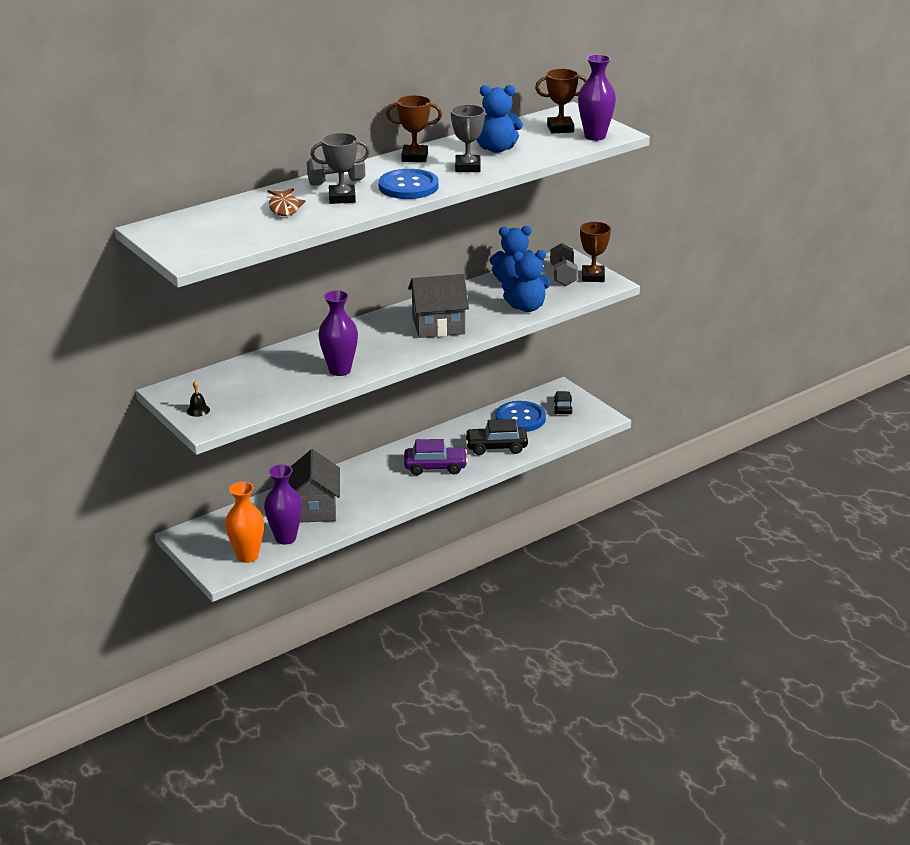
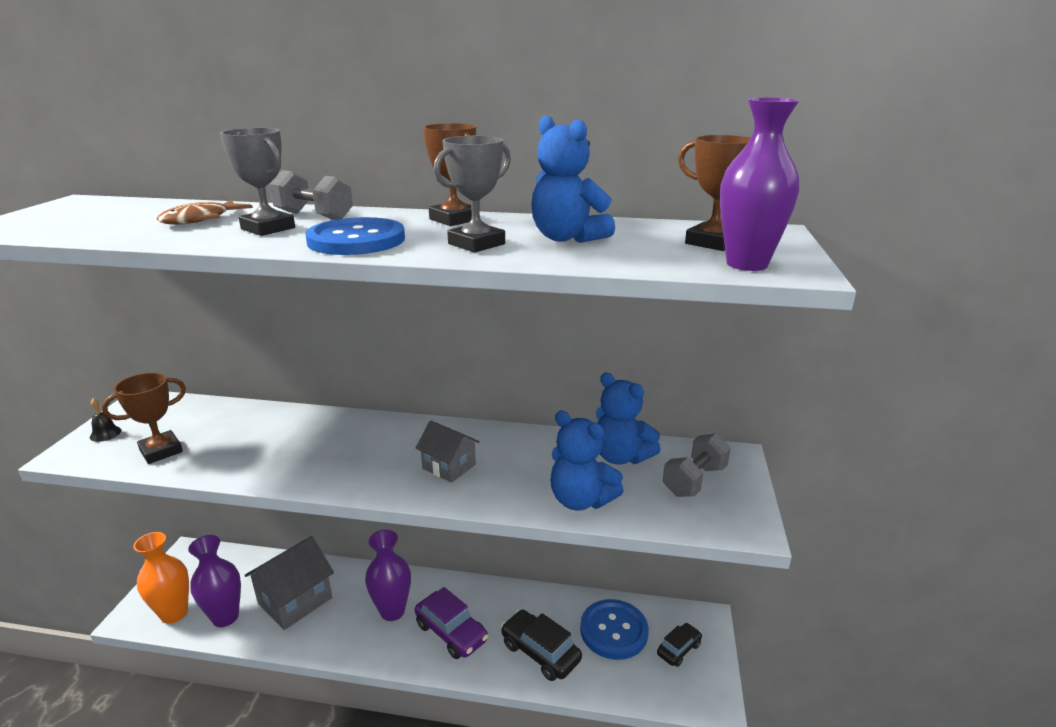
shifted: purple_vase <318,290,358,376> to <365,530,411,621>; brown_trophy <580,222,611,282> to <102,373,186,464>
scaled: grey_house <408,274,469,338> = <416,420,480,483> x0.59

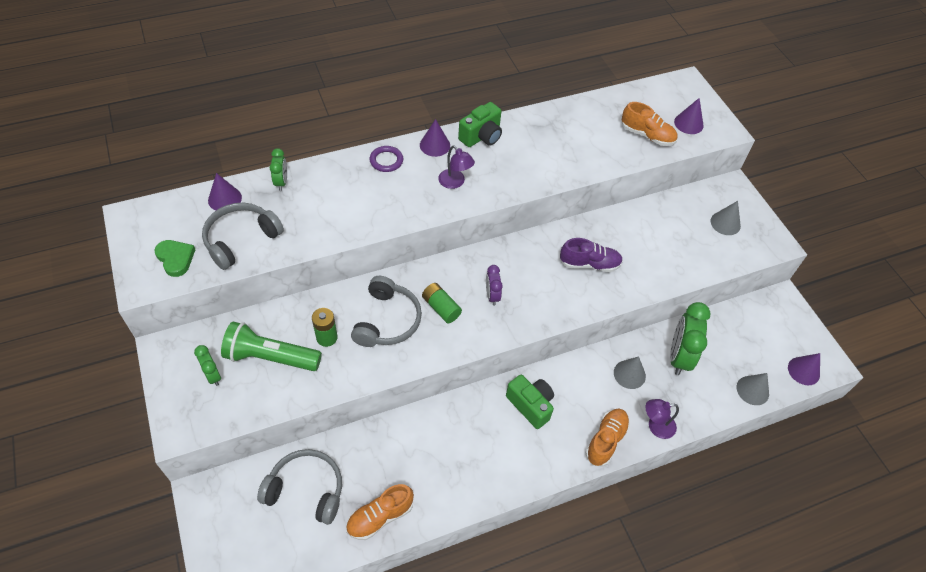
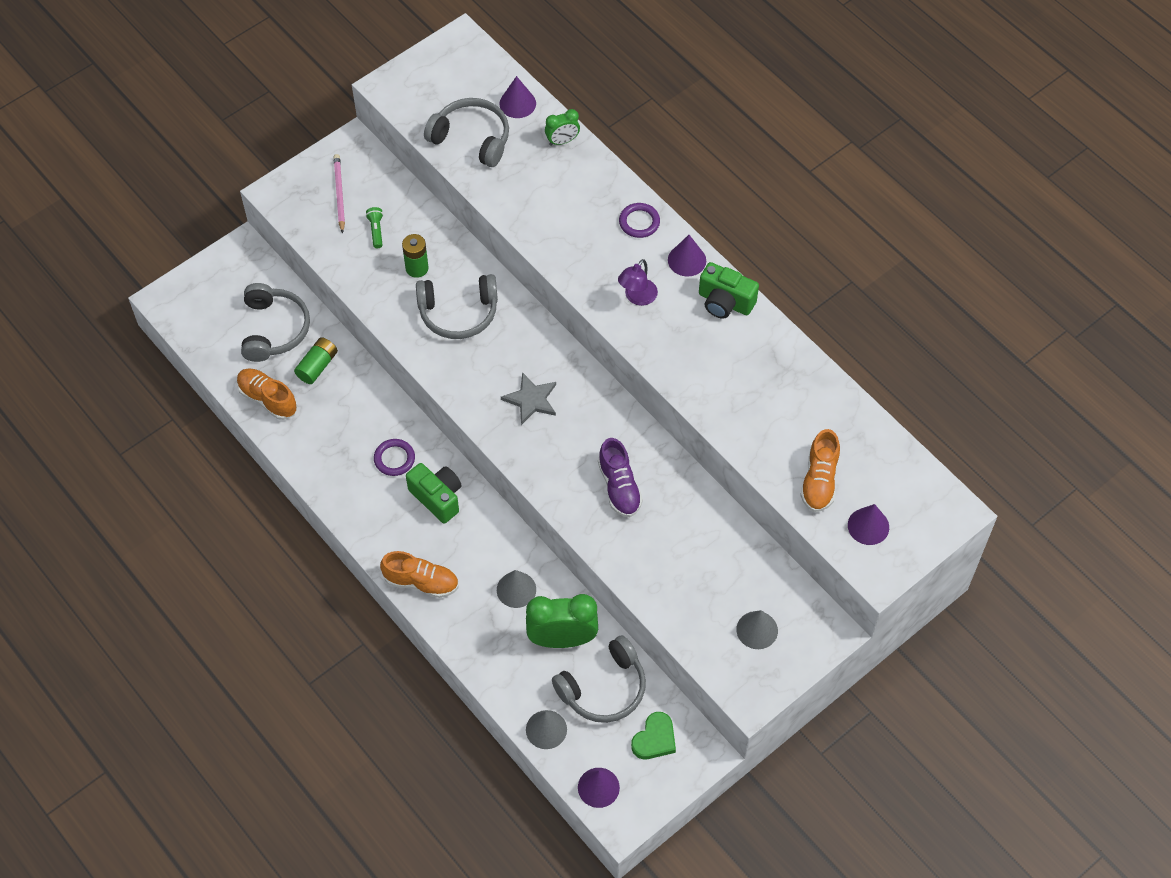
gone: purple_lamp <645,399,679,439>
new: purple_ring <374,439,415,476>; grey_headphones <552,635,646,723>
shifted: green_heart <154,240,196,277> to <631,712,676,759>; green_battery <422,283,462,323> to <294,337,338,384>
swapped: green_clock <194,345,221,386> to pink_pencil <334,154,345,234>; purple_clock <486,265,503,306> to grey_star <501,372,556,425>
rotated: green_camera <506,375,554,429> = <406,463,462,523> 75 degrees counterclockwise
scaled: green_flashlight <221,322,322,371> = <366,207,383,248> x0.42

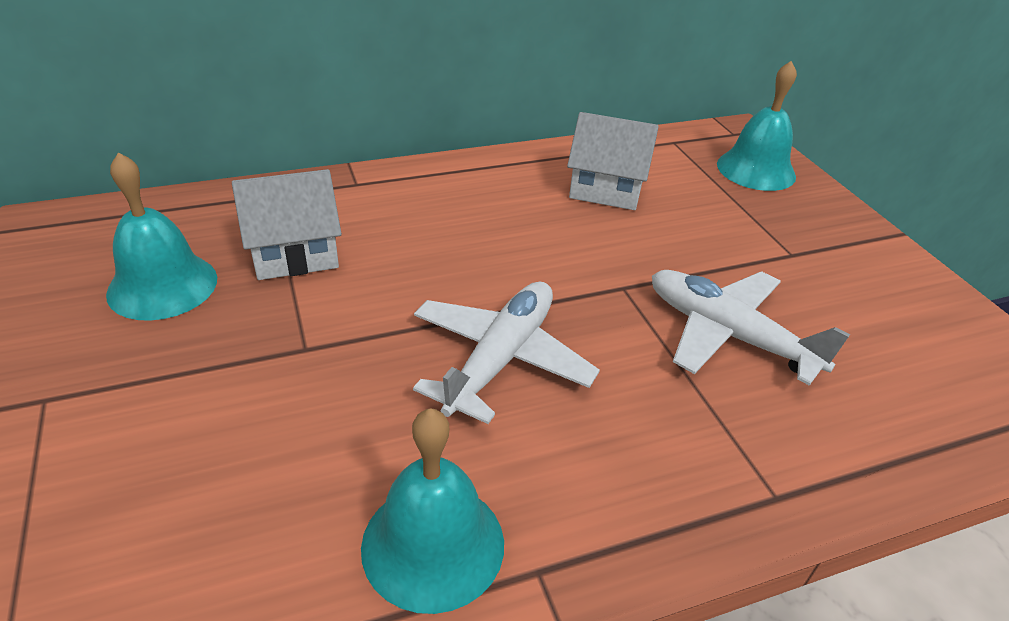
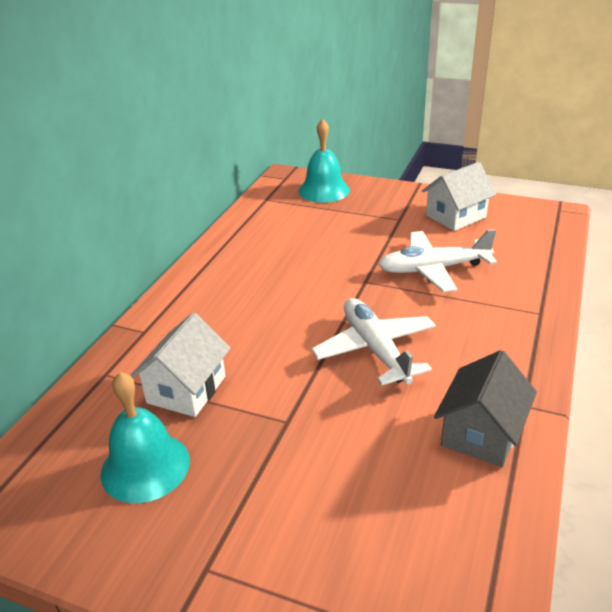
shifted: white_house <567,112,659,210> to <422,162,496,231>
swapped: turquoise_bell <361,408,504,614> to grey_house <434,350,537,467>

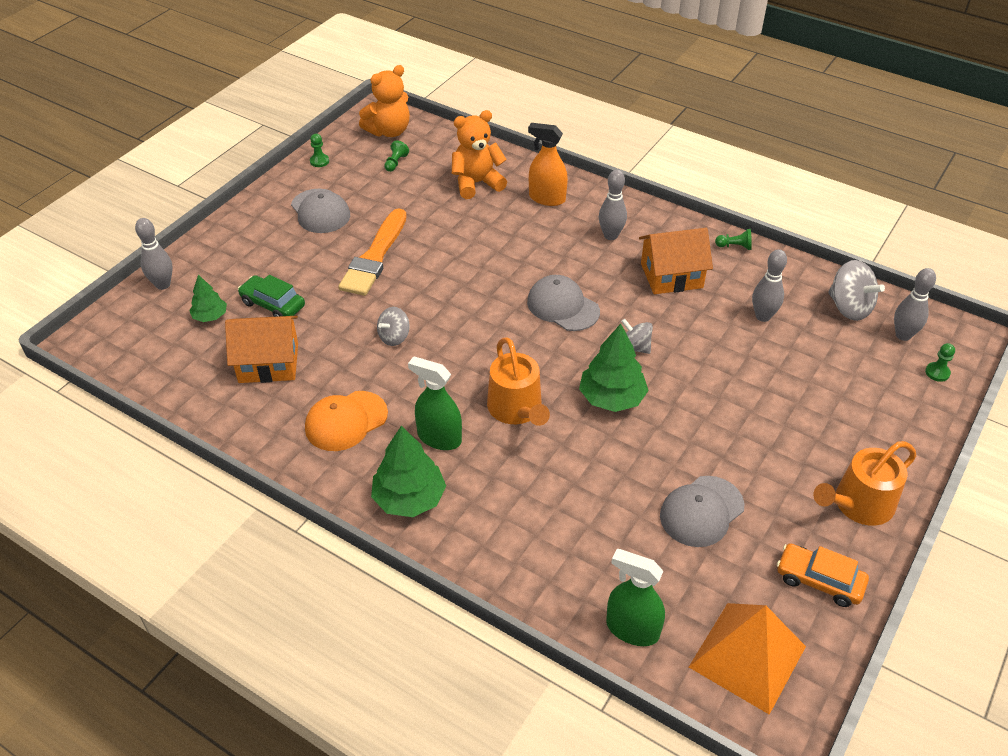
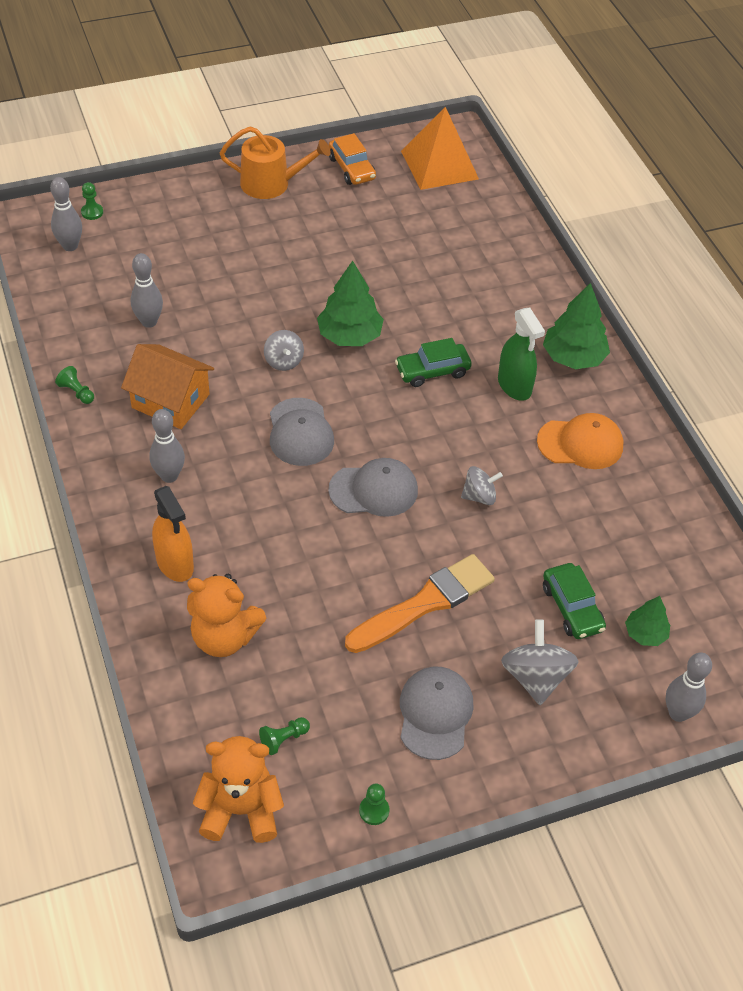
gone: orange_house <225,316,298,383>; green_spray_bottle <606,549,665,646>
shifted: grey_cap <660,476,745,547> to <328,458,418,517>; grey_spinning_top <828,260,885,321> to <501,619,579,705>
swapped: orange_watering_can <487,337,550,426> to green_car <395,338,472,387>

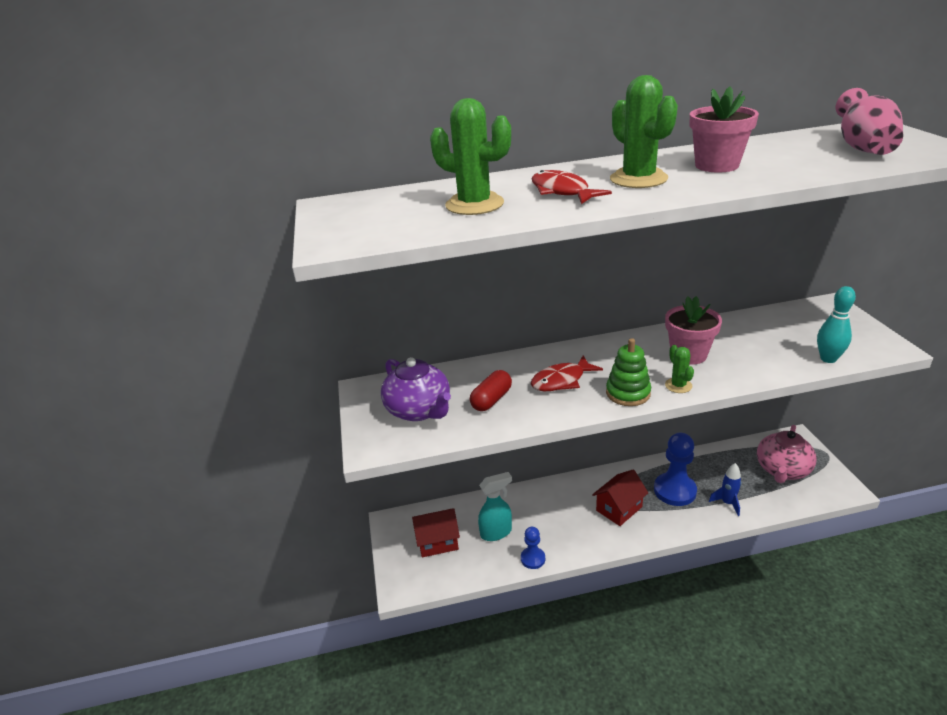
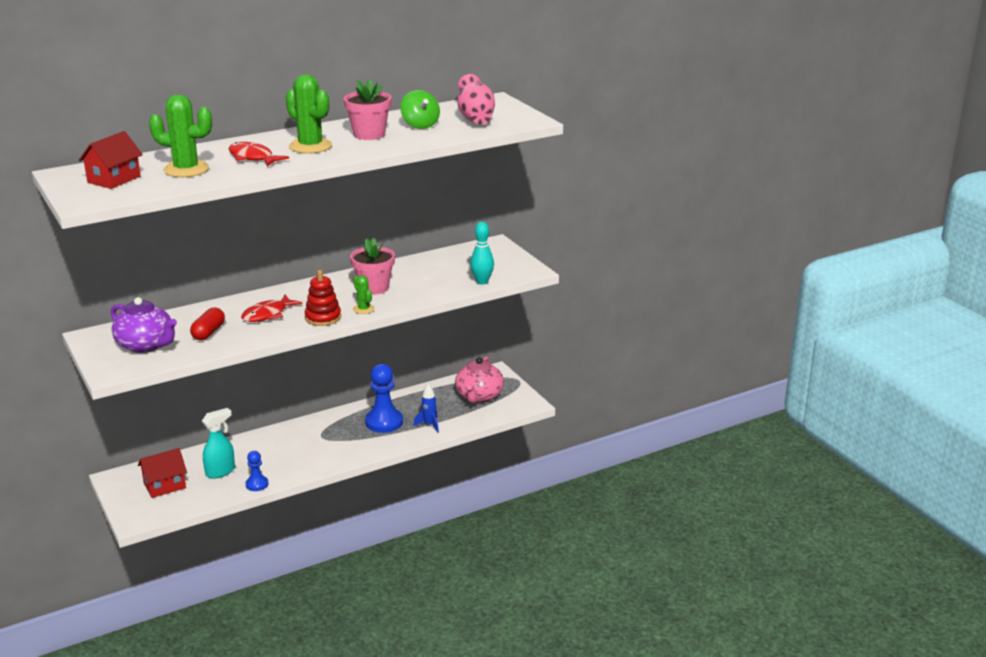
new: green_spinning_top <400,90,440,129>
shifted: red_house <592,470,648,526> to <79,131,143,189>
repainted: green_stacking_toy <606,338,651,406> to red_stacking_toy <305,270,341,326>

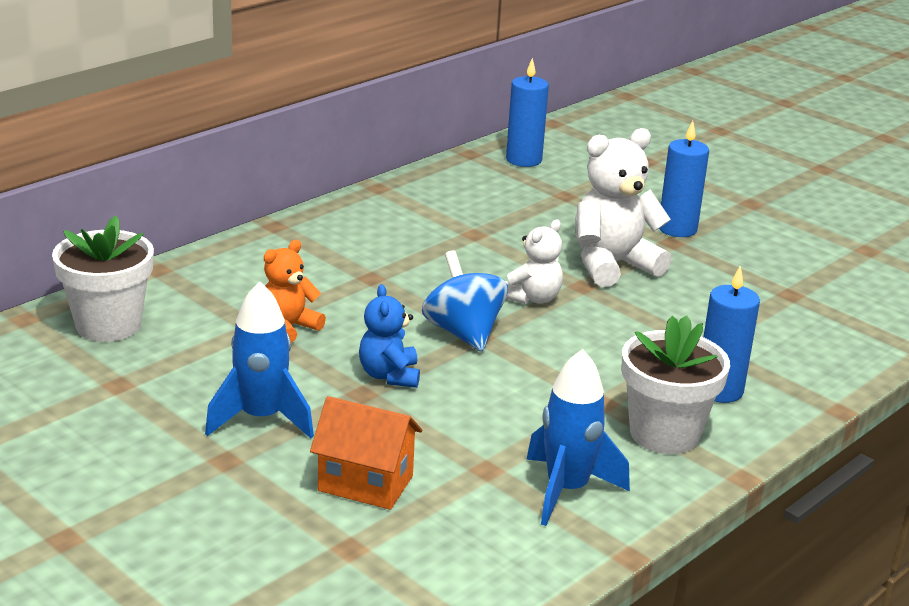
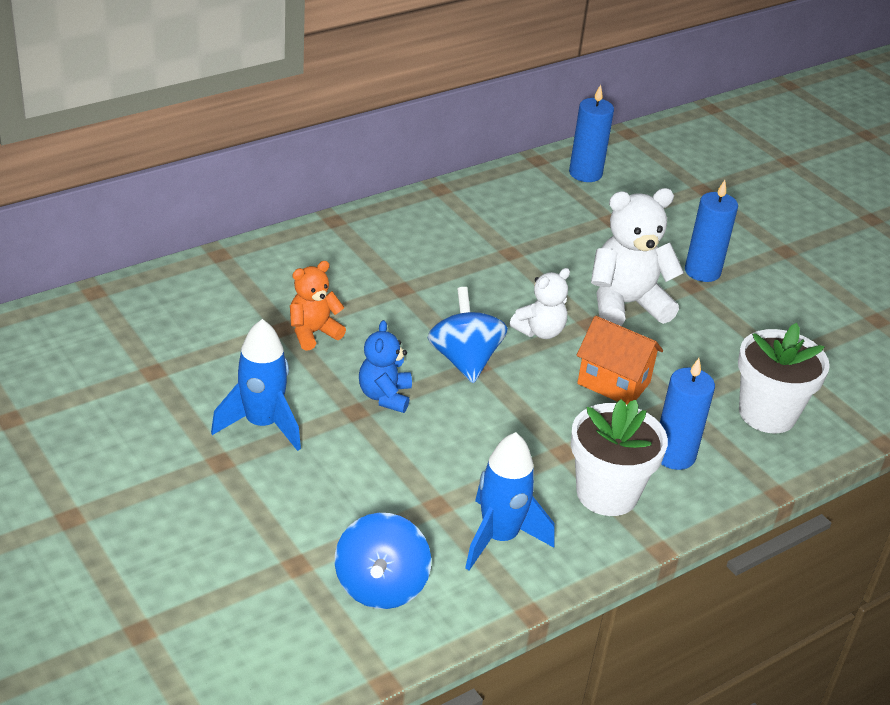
new: blue_spinning_top <335,513,431,609>
shifted: white_flower_pot <52,216,154,342> to <738,323,830,434>; orange_house <310,396,422,510> to <577,316,663,405>

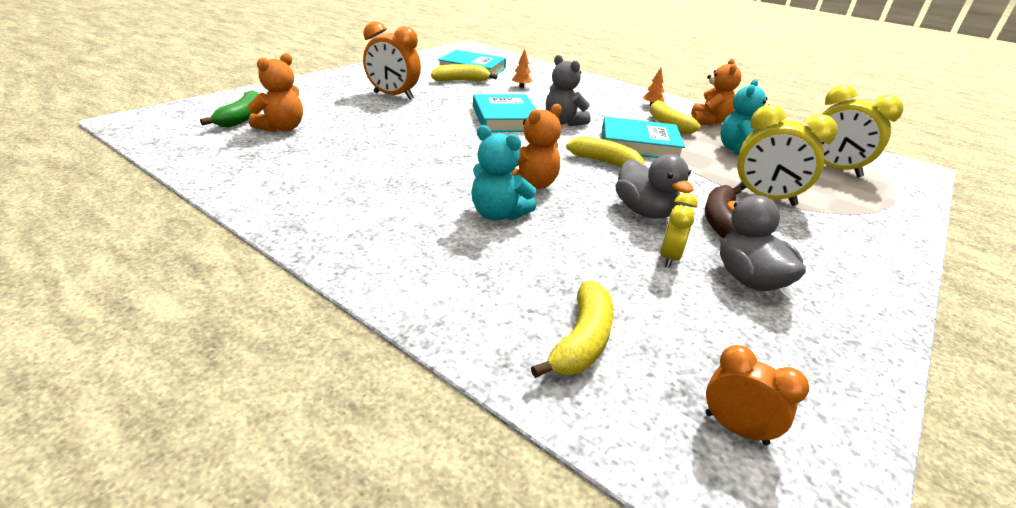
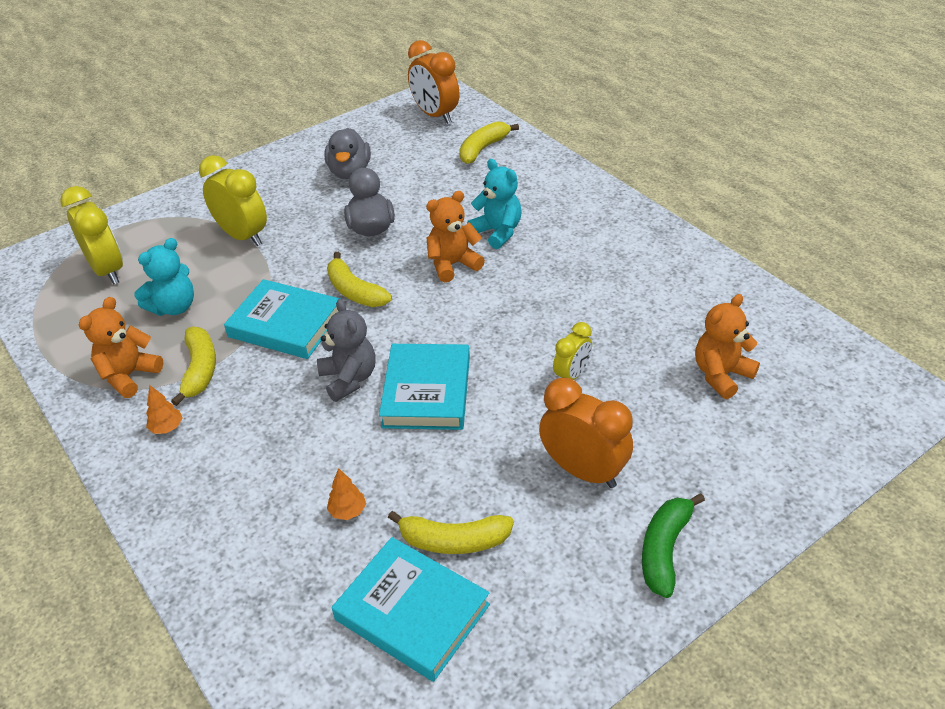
gone: brown_banana <705,185,741,239>
shifted: green_banana <200,90,259,127> to <642,493,705,598>; yellow_clock <660,193,698,268> to <553,322,592,380>
scaled: orange_clock <705,345,809,445> = <408,40,459,124> x1.73

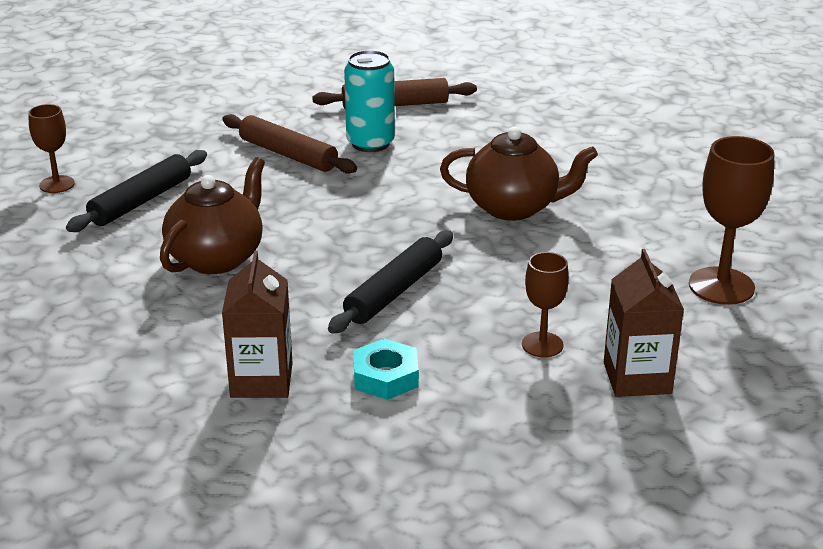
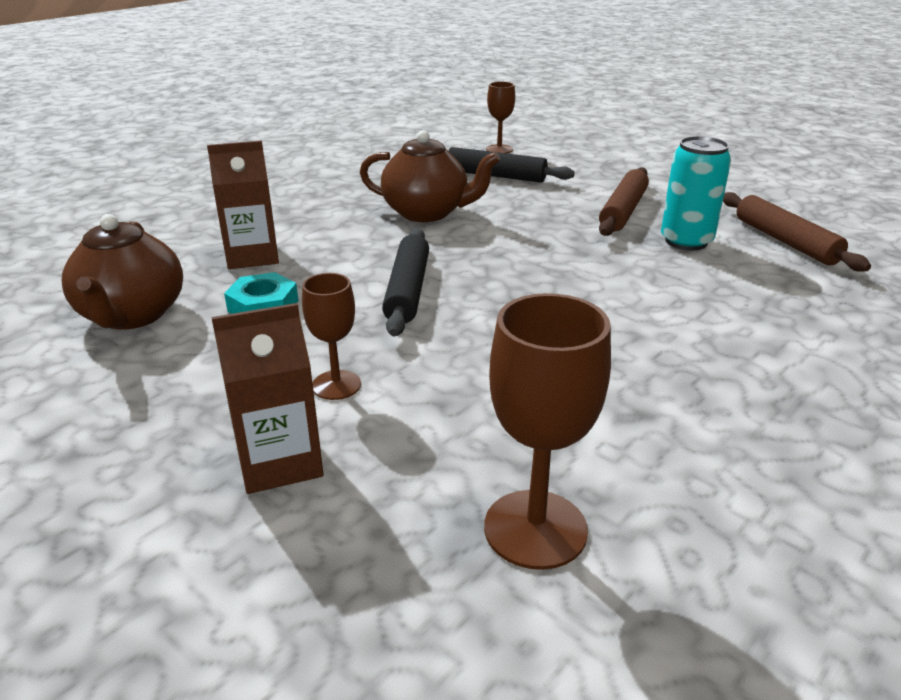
shifted: brown_teapot <440,127,598,221> to <62,214,183,330>
rotated: black_rolling_pin <328,230,453,334> = <382,228,429,336> 75 degrees clockwise

